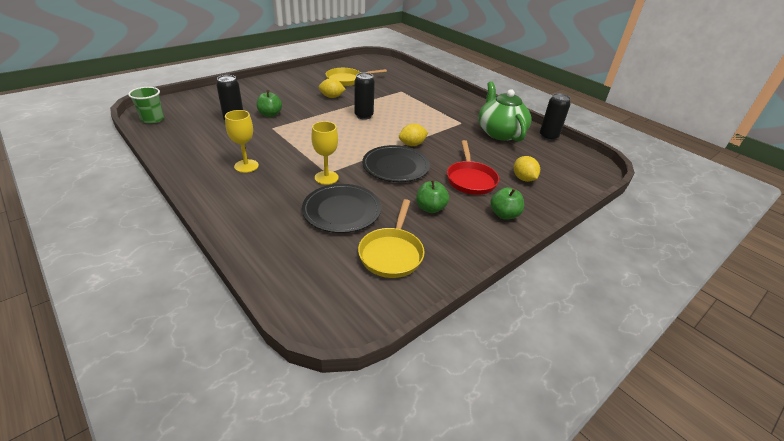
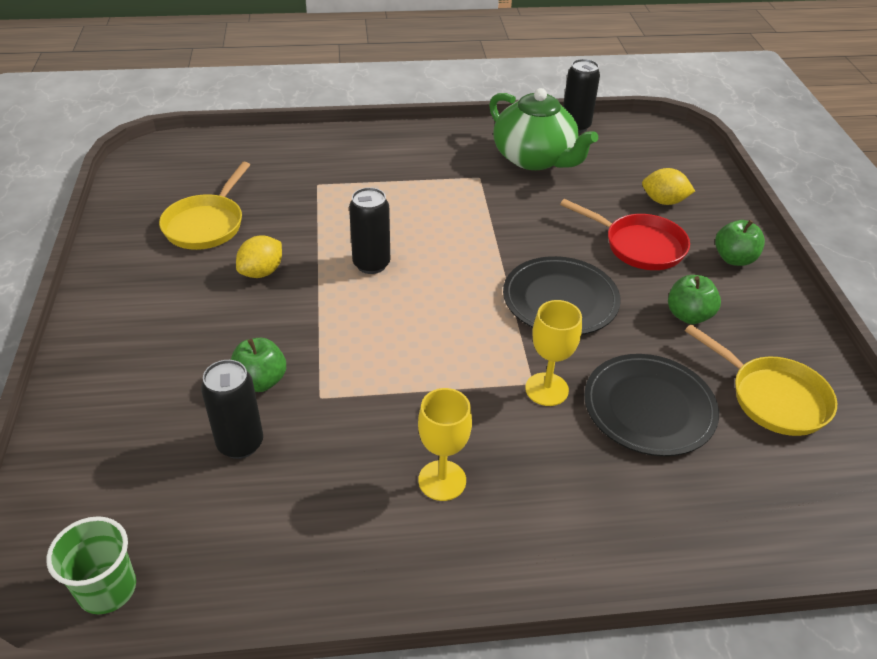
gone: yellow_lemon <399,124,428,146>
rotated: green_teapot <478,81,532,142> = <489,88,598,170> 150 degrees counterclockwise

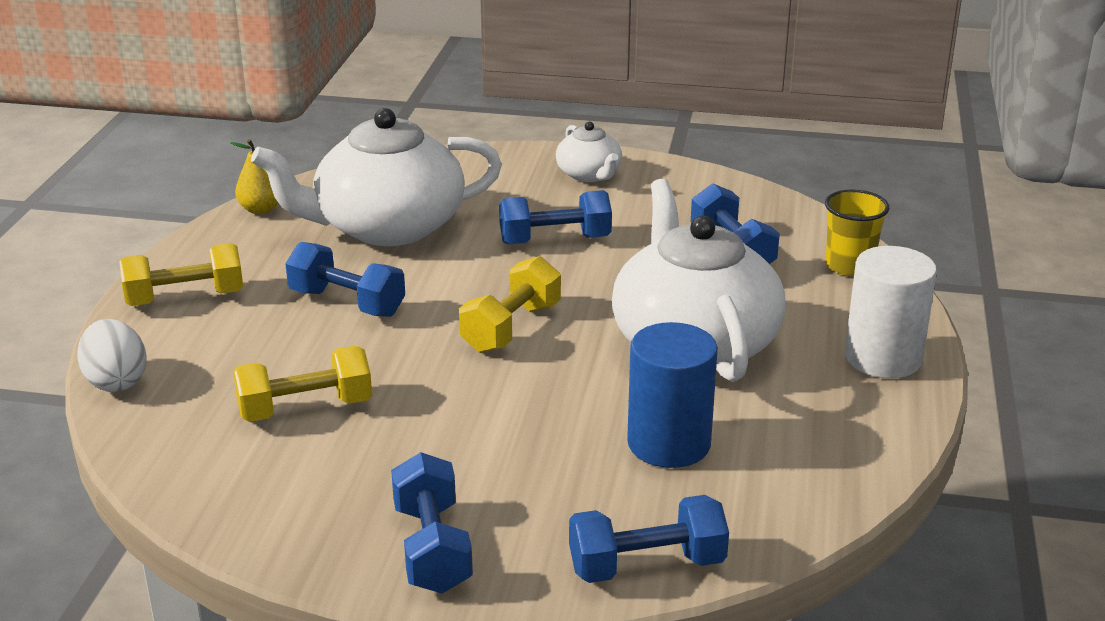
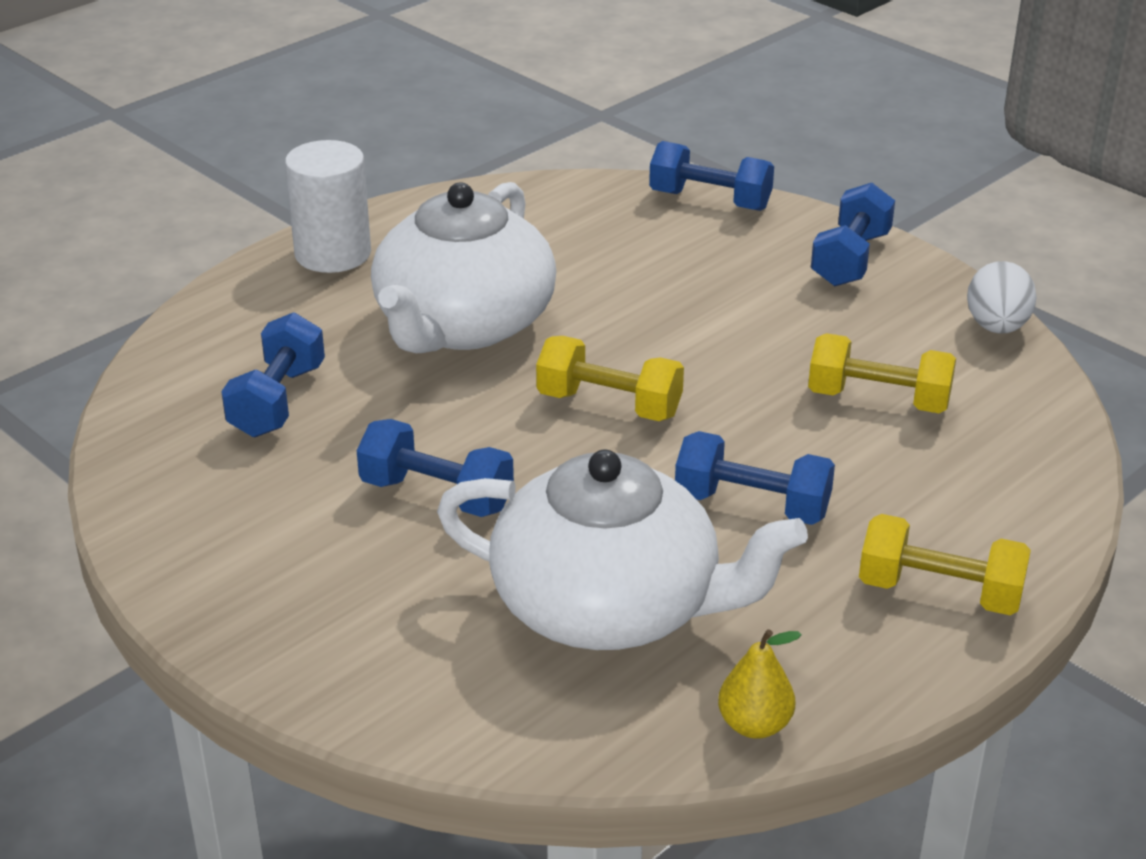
gone: white_teapot <556,122,622,182>; blue_cylinder <627,322,718,468>; yellow_cup <825,189,890,276>
shifted: white_egg <77,319,147,392> to <967,261,1037,334>
rotated: blue_dumbbell <285,242,405,317> = <675,431,835,525> 45 degrees counterclockwise; yellow_dumbbell <459,256,561,353> = <536,336,684,421> 45 degrees clockwise

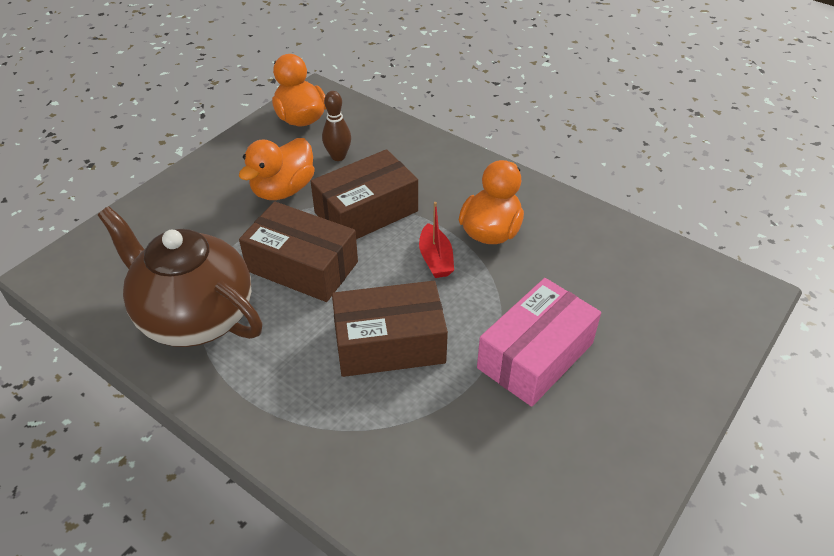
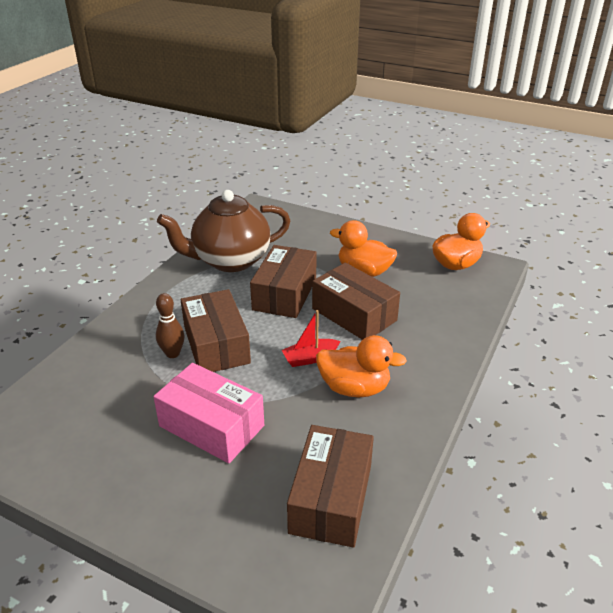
new: brown_box <287,425,374,548>
shifted: brown_bowling_pin <322,91,351,161> to <156,293,185,358>
rotated: brown_teapot <98,206,263,347> = <157,190,290,272> 135 degrees counterclockwise

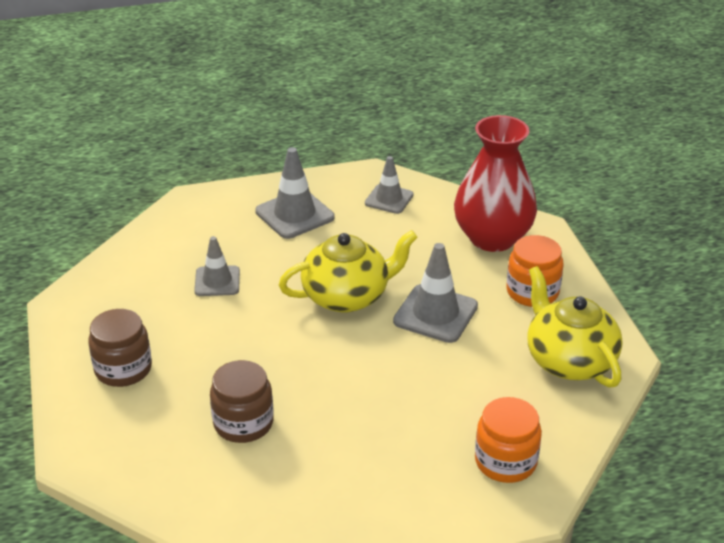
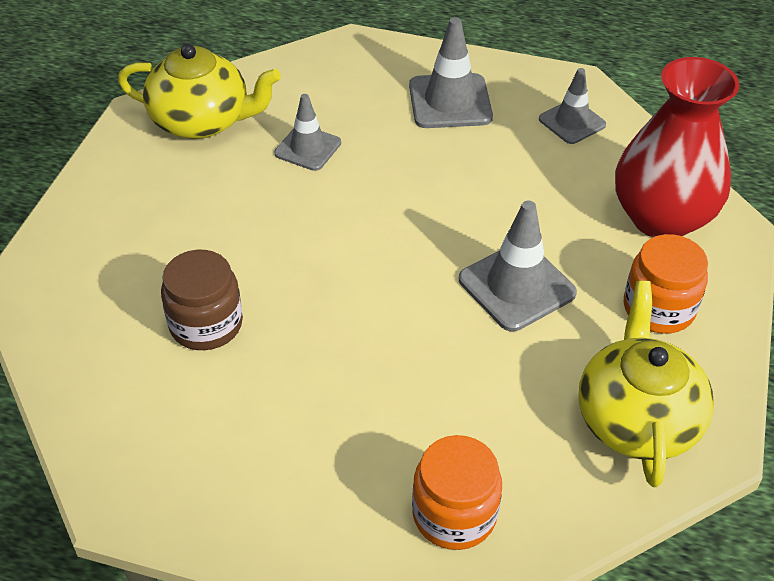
gone: brown_jar <88,309,152,387>
shifted: yellow_teapot <279,230,418,312> to <118,44,281,139>

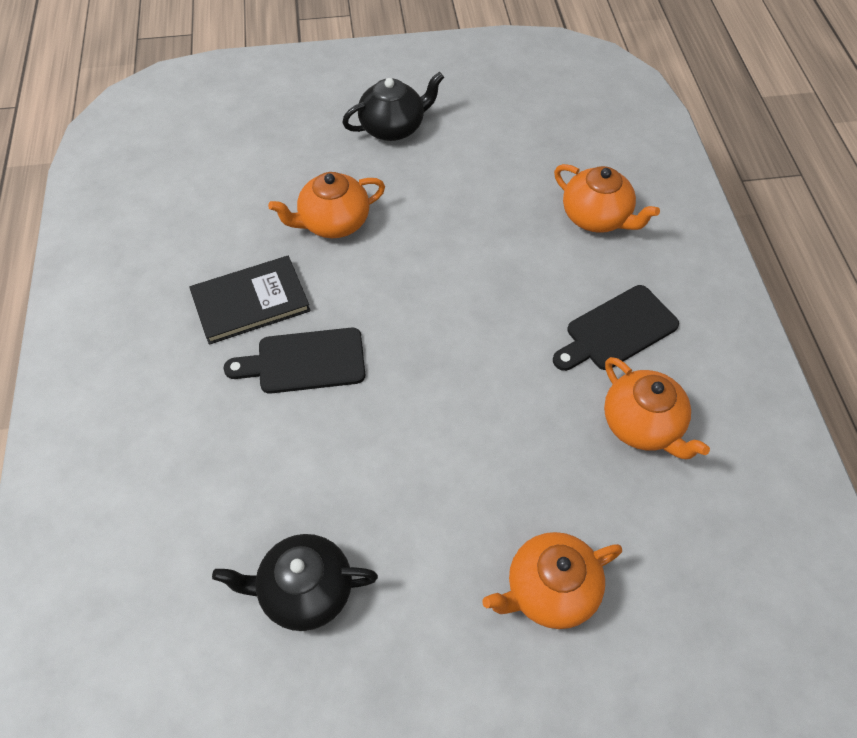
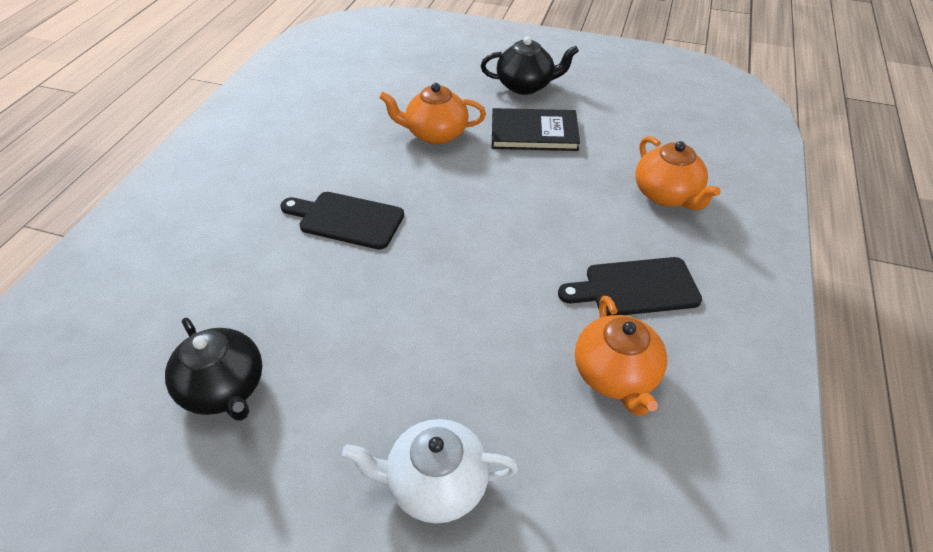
shifted: black_book <189,256,310,345> to <492,108,580,151>
repainted: orange_teapot <482,532,622,629> to white_teapot <342,419,519,524>
rotated: black_teapot <212,534,378,631> = <165,318,263,421> 150 degrees counterclockwise

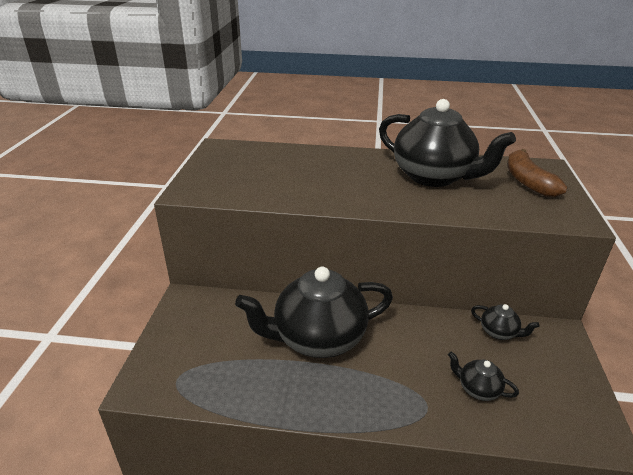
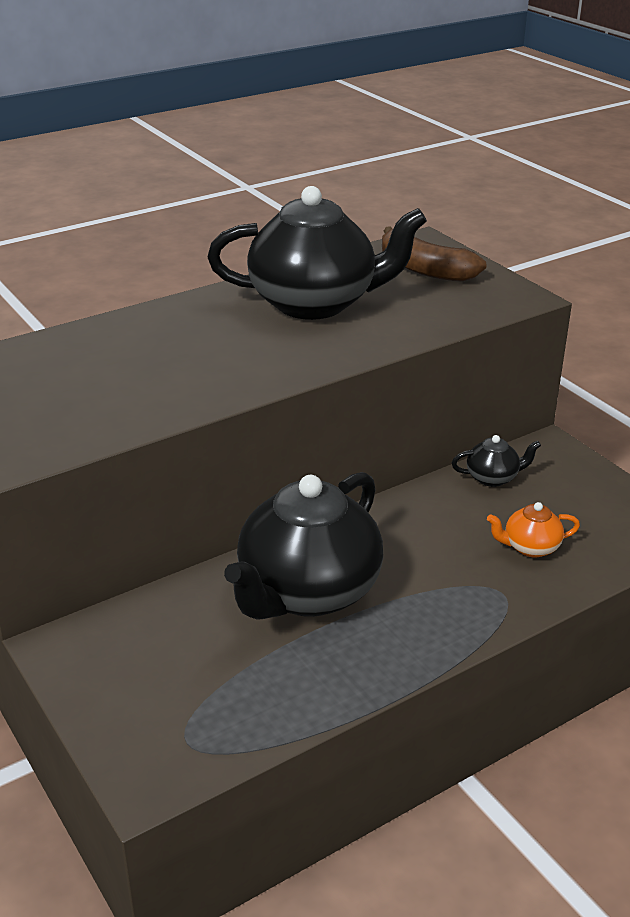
repainted: black_teapot <448,351,519,401> to orange_teapot <487,502,580,558>

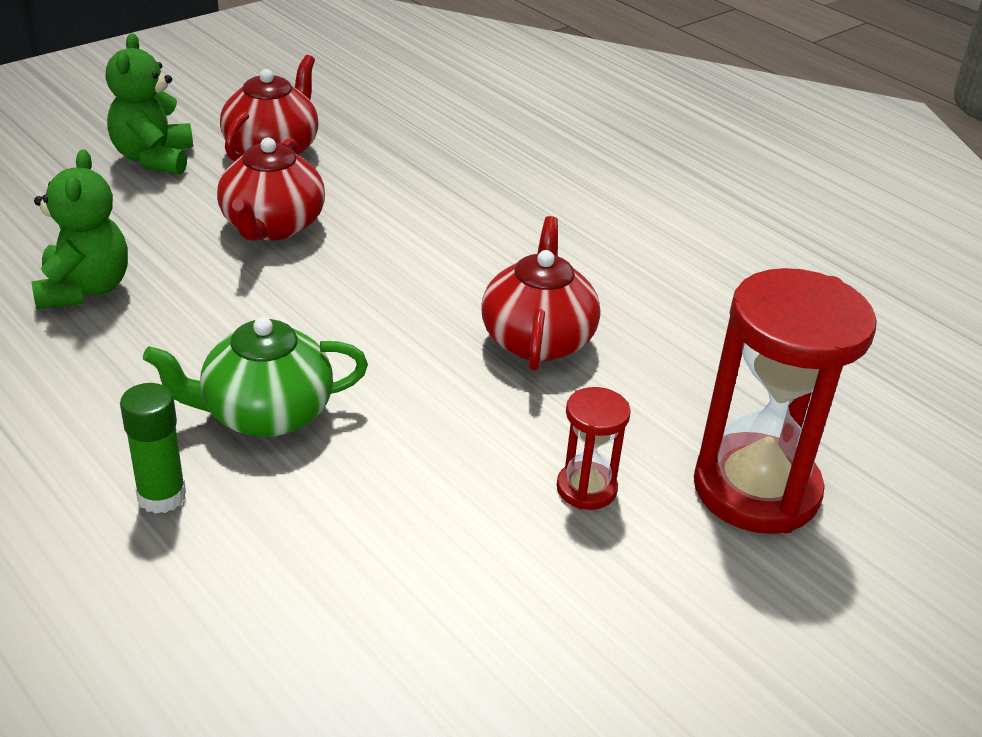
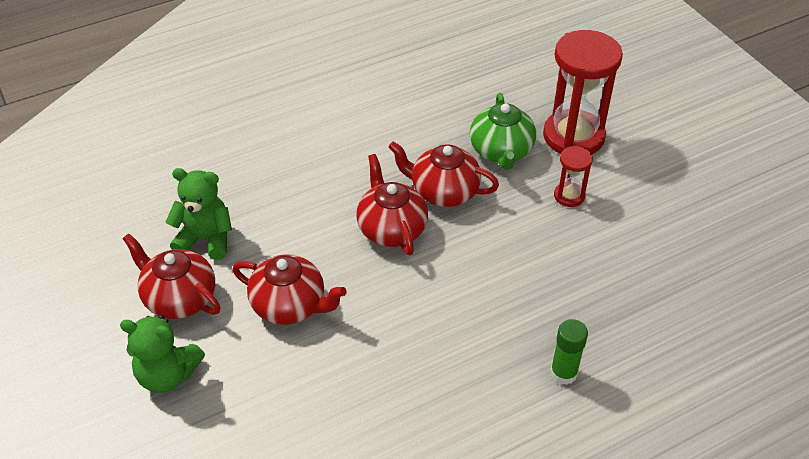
new: red_teapot <356,154,428,255>
shifted: green_teddy_bear <31,150,128,309> to <166,168,232,260>; green_teapot <143,317,368,437> to <470,93,536,170>

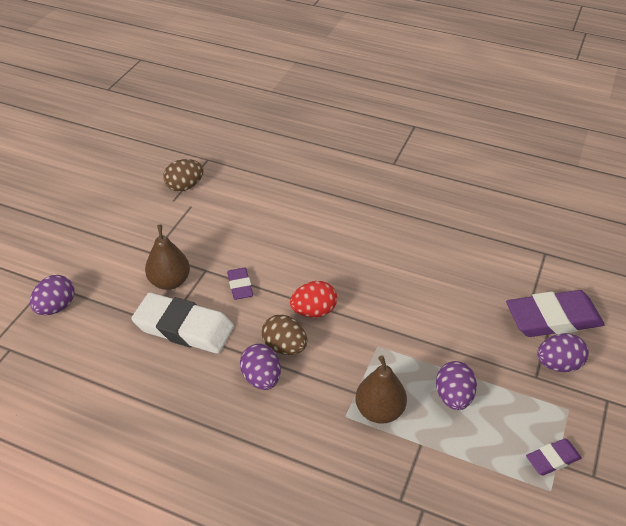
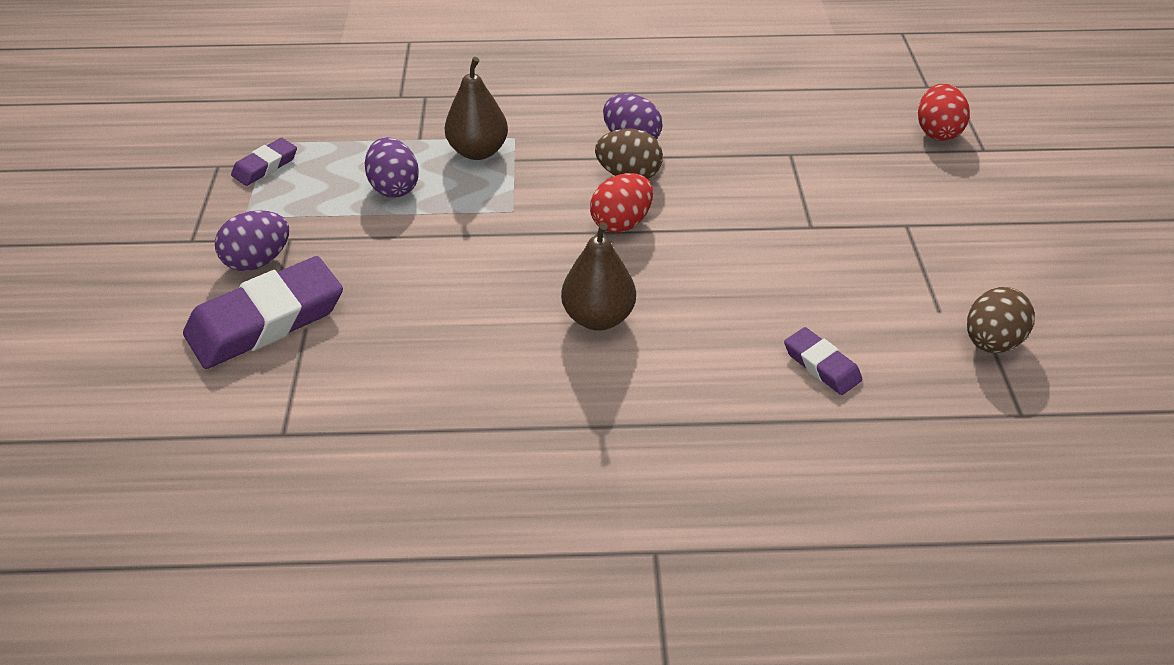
gone: white_eraser <131,293,234,354>
shifted: brown_pear <145,225,190,290> to <561,222,636,330>; purple_eraser <227,268,253,300> to <784,327,862,395>
repainted: purple_egg <30,275,75,315> to red_egg <918,83,970,141>

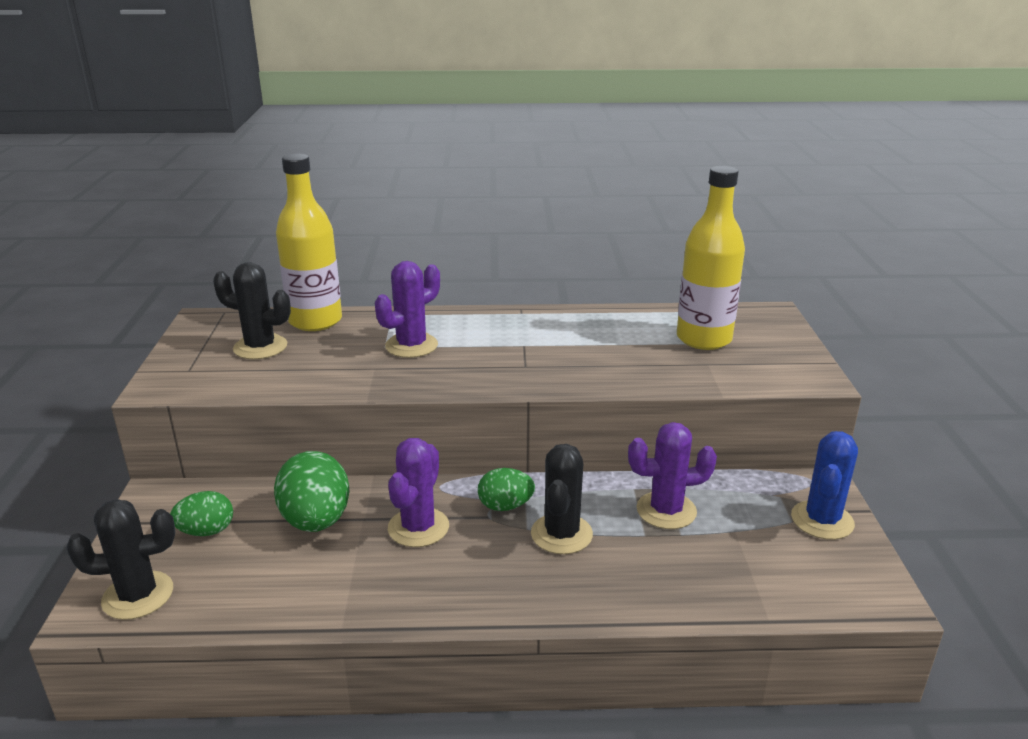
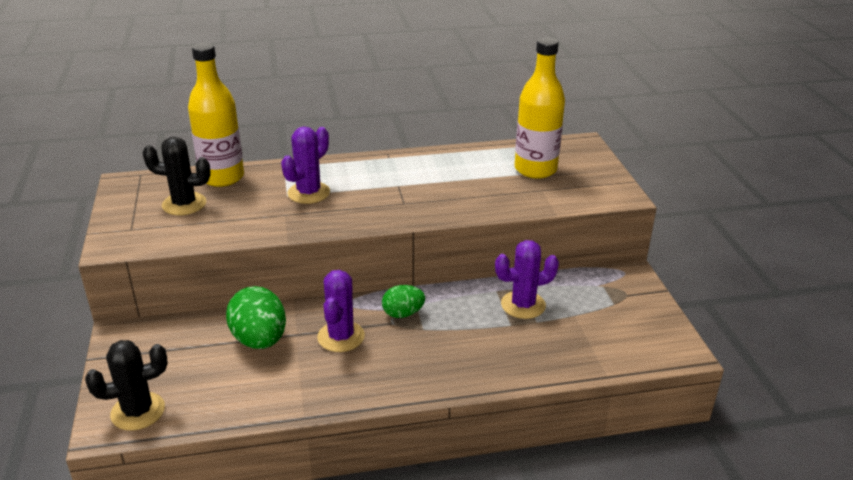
gone: green_egg <170,491,233,536>; black_cactus <531,444,593,554>; blue_cactus <791,431,858,540>

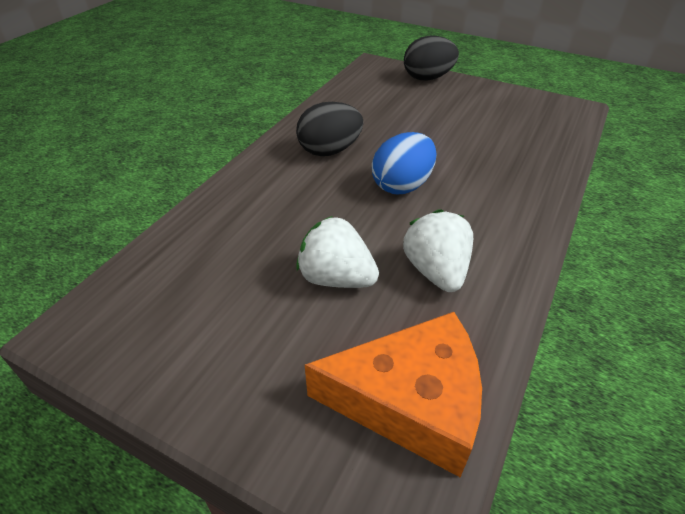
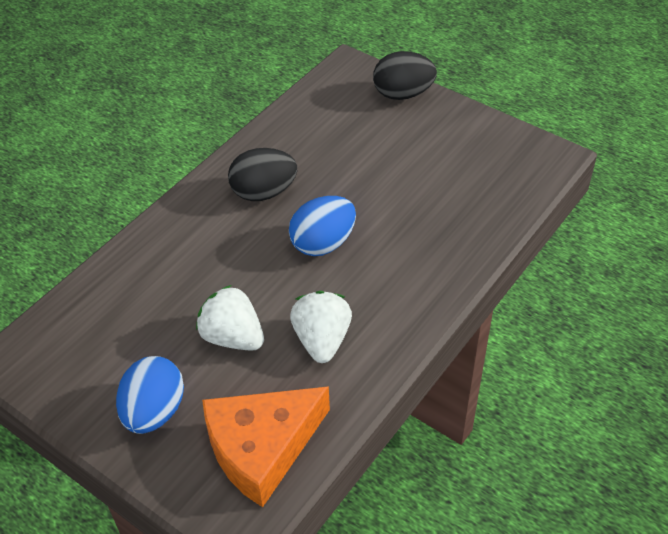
new: blue_egg <116,356,184,434>
rotated: orange_cheese <305,312,482,477> = <202,386,330,507> 135 degrees clockwise

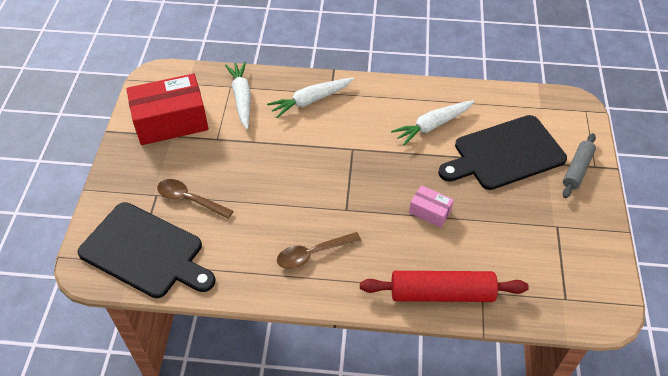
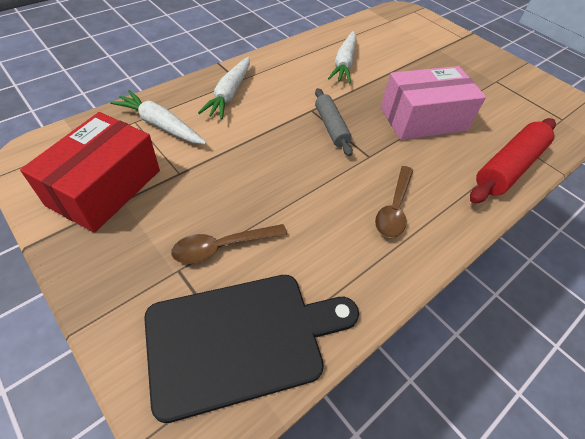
gone: black_cutting_board <438,115,567,190>
shifted: grey_rolling_pin <563,133,596,198> to <315,88,353,156>
scaled: pink_box <409,185,454,228> = <380,66,486,140> x2.08

